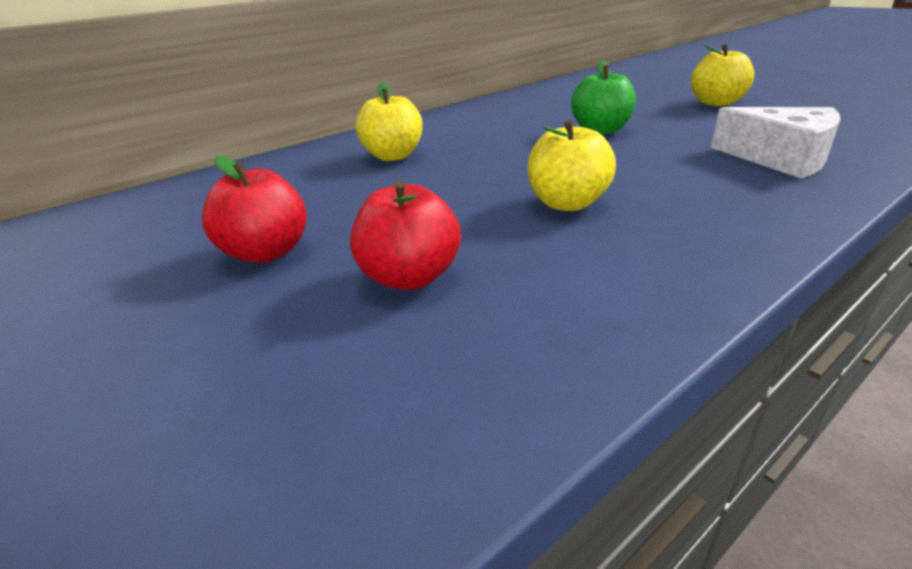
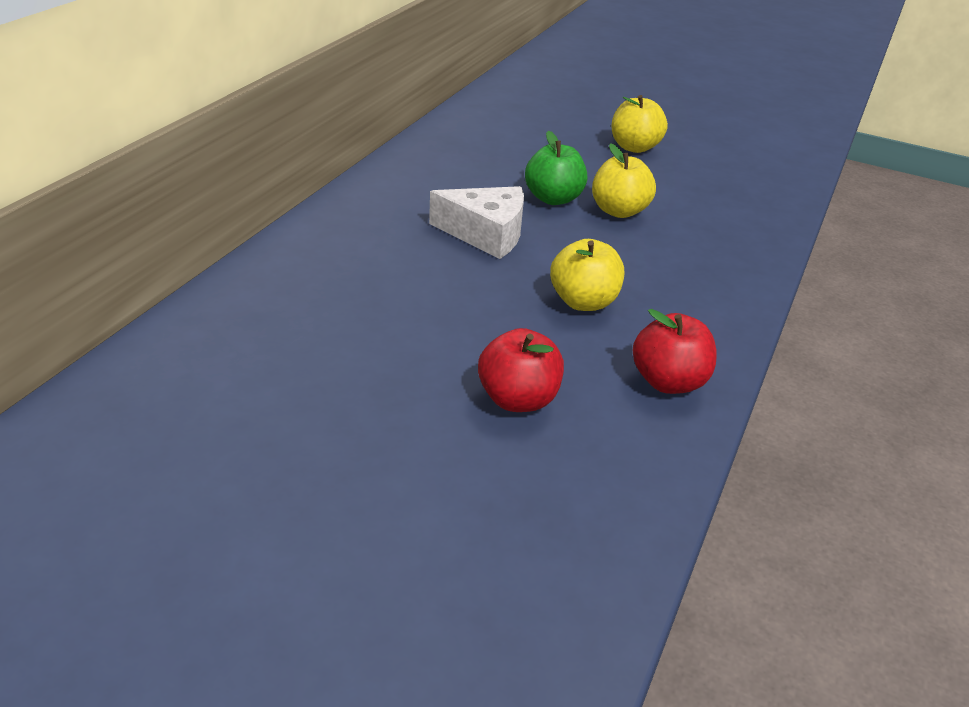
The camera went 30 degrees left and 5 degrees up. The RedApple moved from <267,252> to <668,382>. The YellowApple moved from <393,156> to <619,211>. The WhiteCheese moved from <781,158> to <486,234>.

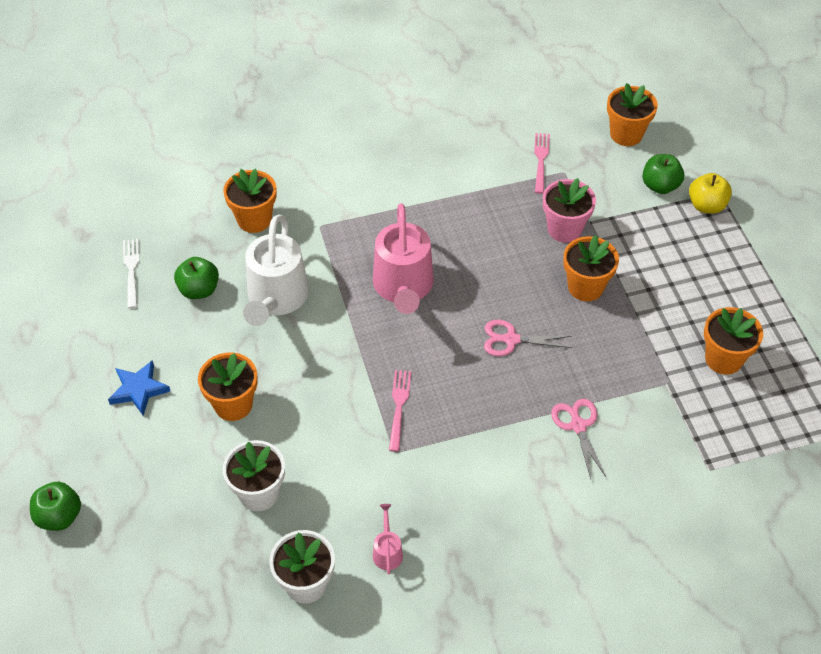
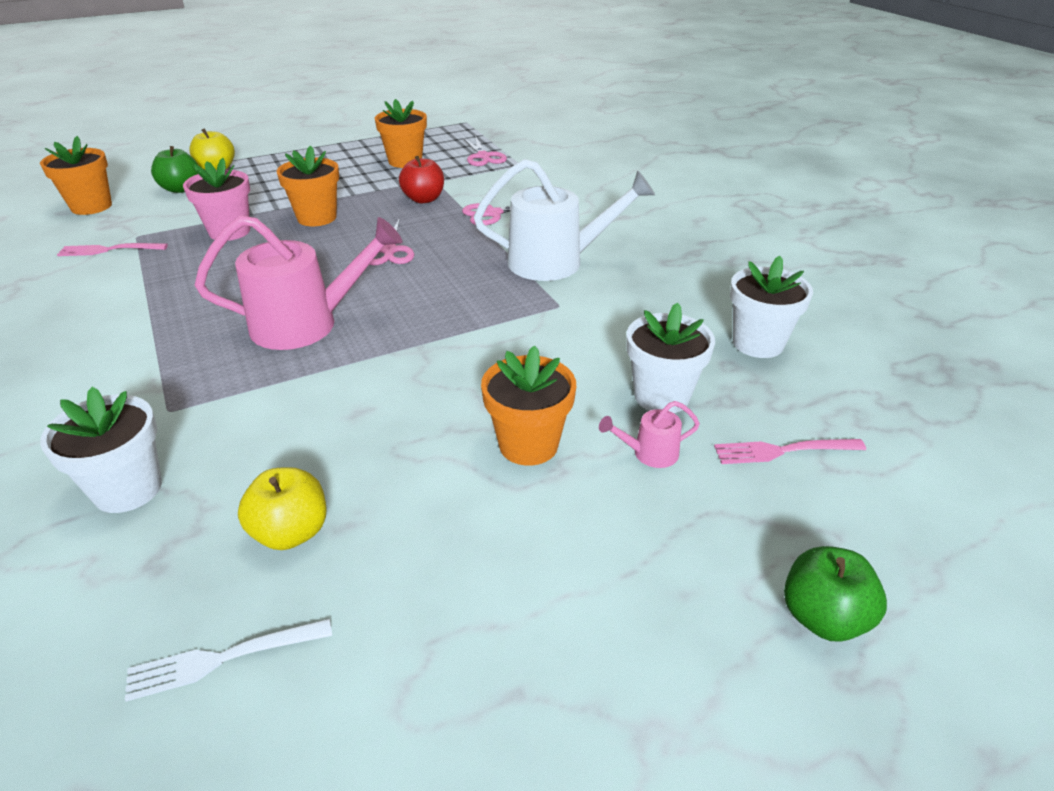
The camera went 100 degrees left and 15 degrees down. The BlueStar at <139,390> disappeared. The RedApple at <424,199> appeared. The PinkScissors at <483,157> appeared. The WhiteWateringCan moved from <276,299> to <556,262>. The PinkWateringCan moved from <387,551> to <649,453>. The PinkFork moved from <399,407> to <783,451>. The GreenApple at <199,290> became the YellowApple at <291,532>. The OrangeFlowerPot at <254,219> became the WhiteFlowerPot at <128,489>.

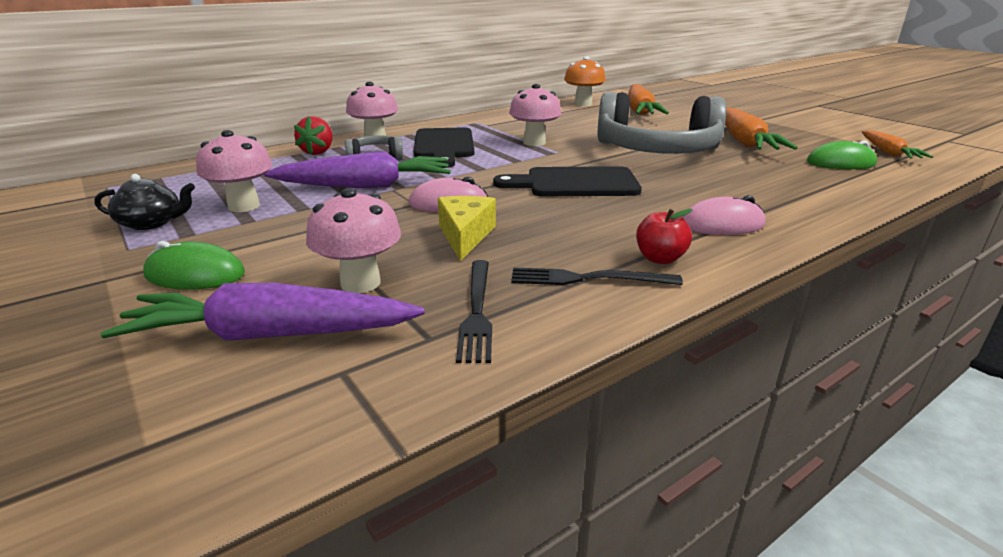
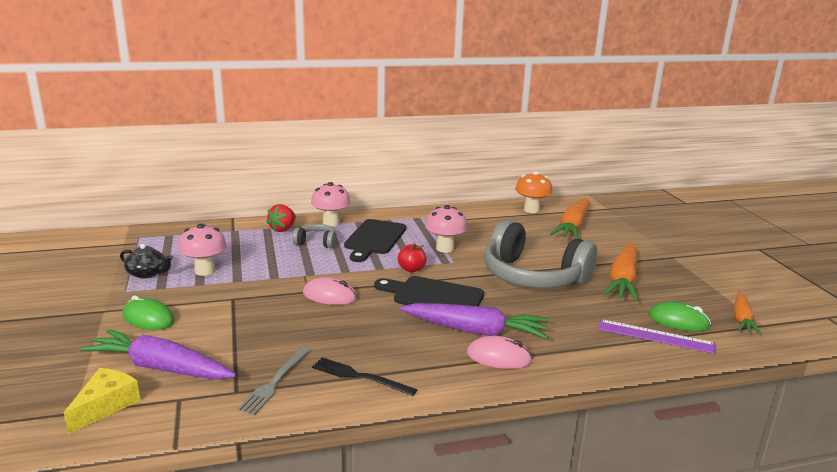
The camera went 20 degrees right and 5 degrees down. The PinkMushroom at <360,283> disappeared. The PurpleRuler at <655,336> appeared. The PurpleCarrot moved from <366,186> to <476,331>. The YellowCheese moved from <465,235> to <105,405>. The RedApple moved from <660,258> to <411,269>. The BlackFork at <477,311> became the GreyFork at <275,382>.

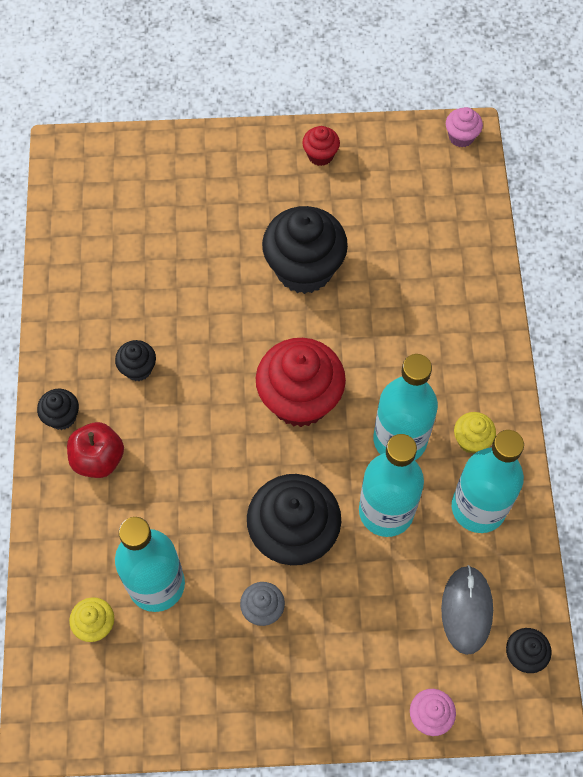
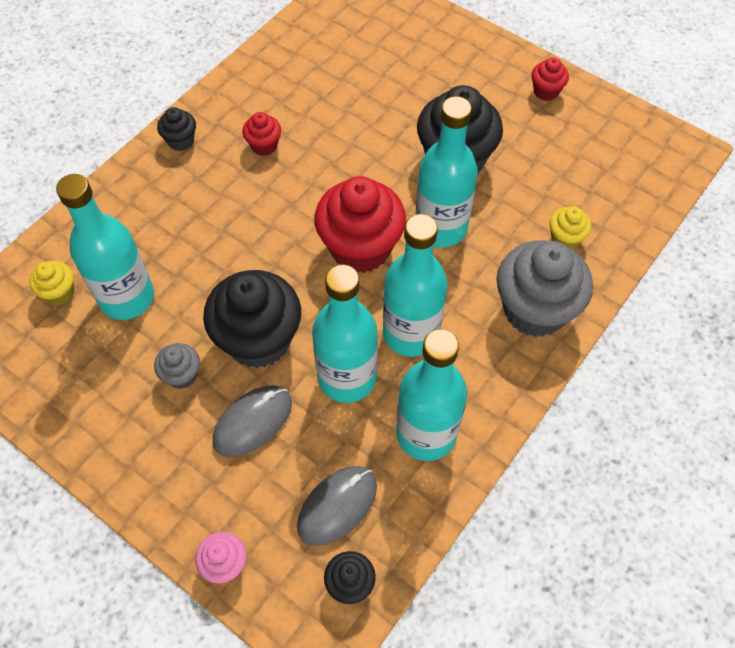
The camera went 40 degrees right and 5 degrees down. The RedApple at <98,459> disappeared. The PinkCupcake at <461,137> disappeared. The GreyMouse at <253,422> appeared. The TurquoiseBottle at <440,228> appeared. The GreyCupcake at <534,310> appeared. The YellowCupcake moved from <471,440> to <565,238>. The BlackCupcake at <138,369> became the RedCupcake at <264,145>.

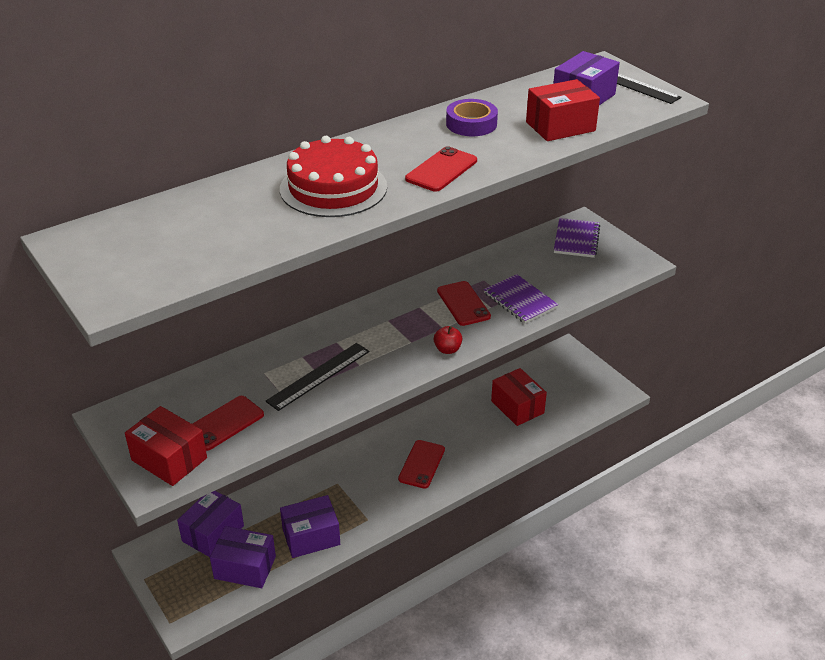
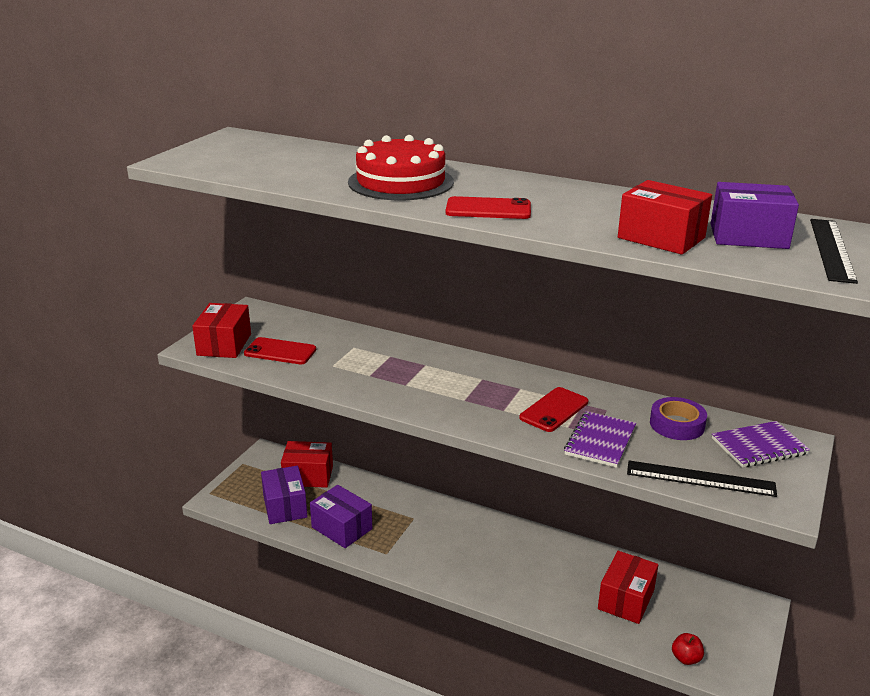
The camera went 60 degrees right and 10 degrees down. The RedPhone at <421,464> disappeared. The BlackRuler moved from <318,376> to <700,478>. The RedApple moved from <447,349> to <686,658>. The PurpleTape moved from <471,124> to <677,424>. The PurpleBox at <213,533> became the RedBox at <308,476>.

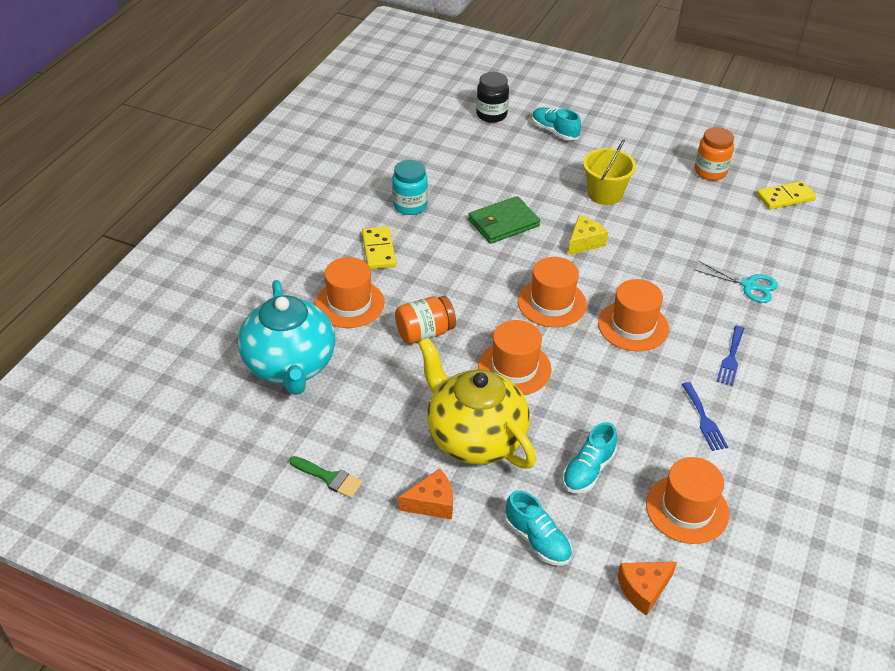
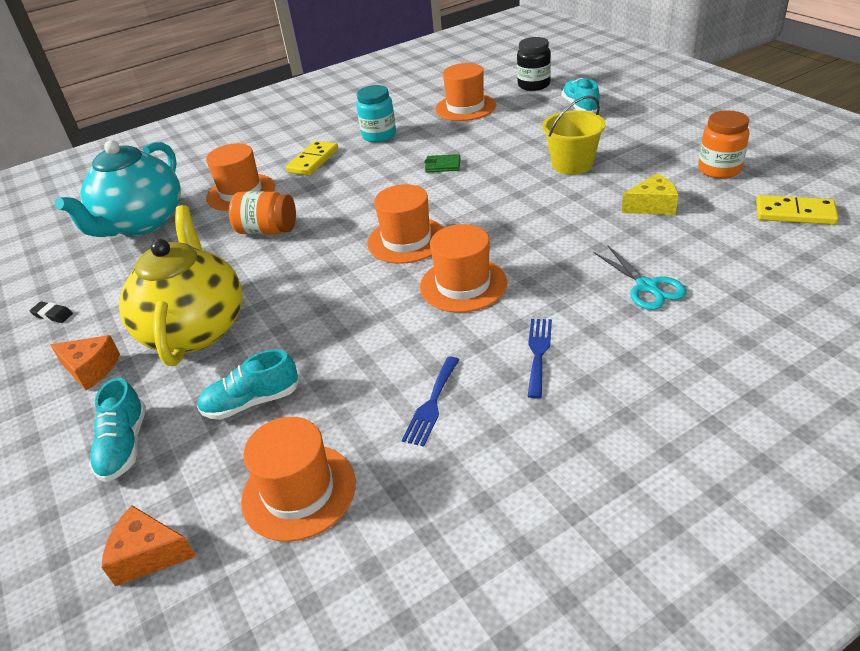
The camera went 40 degrees right and 5 degrees down. The OrangeHat moved from <514,368> to <465,107>. The YellowCheese moved from <584,242> to <652,206>. The GreenBrush at <329,478> was replaced by the BlackEraser at <53,315>. The BlueFork at <731,358> turned 135 degrees clockwise. The GreenWallet at <503,223> changed to 0.54 times the size.

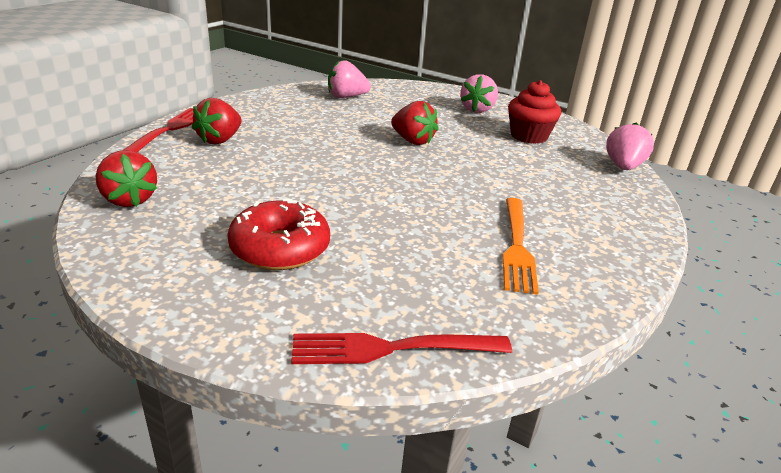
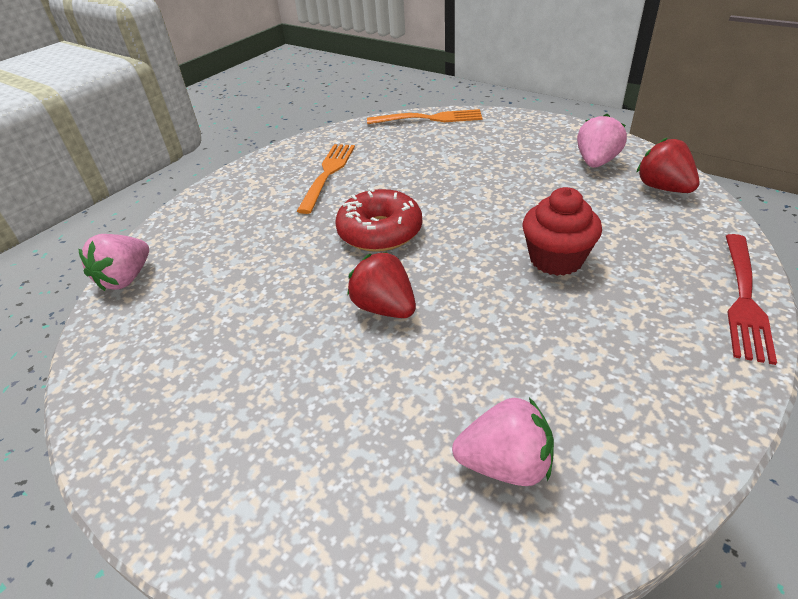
The camera went 170 degrees left and 10 degrees up. The RedStrawberry at <220,140> disappeared. The RedDonut moved from <280,248> to <380,232>. The PinkStrawberry moved from <477,110> to <596,162>. The RedCupcake moved from <528,136> to <556,259>. The RedFork at <391,348> became the OrangeFork at <430,118>.

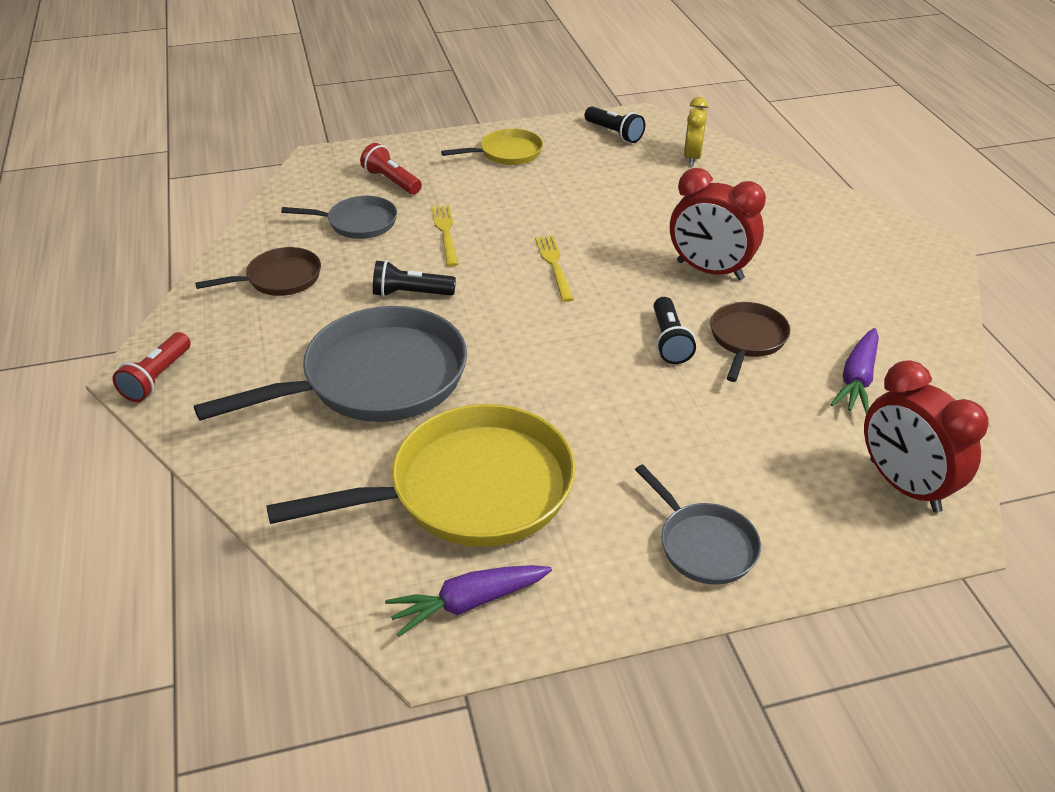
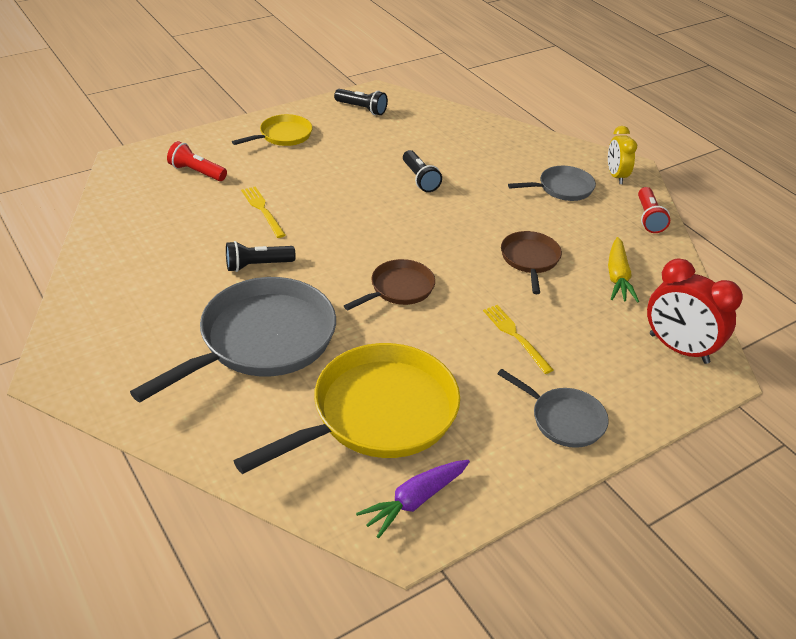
The camera went 20 degrees left and 0 degrees up. The RedClock at <709,270> disappeared. The RedFlashlight moved from <157,378> to <648,218>. The BrownPan moved from <279,279> to <398,289>. The GreyPan moved from <358,223> to <562,188>. The YellowFork moved from <554,265> to <516,336>. The BlackFlashlight moved from <669,341> to <420,179>. The YellowClock moved from <692,157> to <616,176>. The PurpleCarrot at <857,380> became the YellowCarrot at <617,277>.

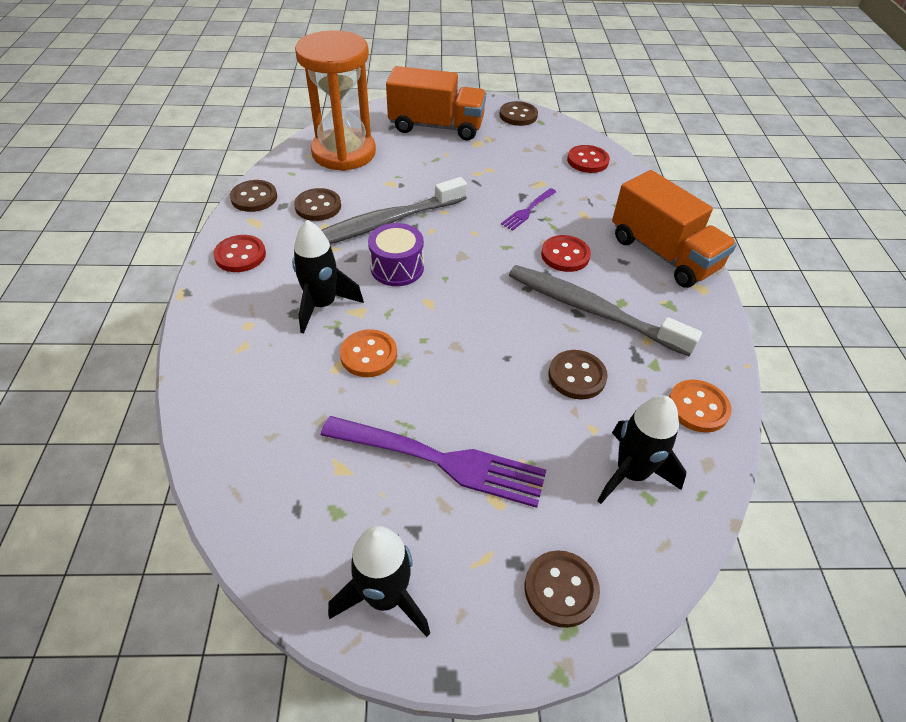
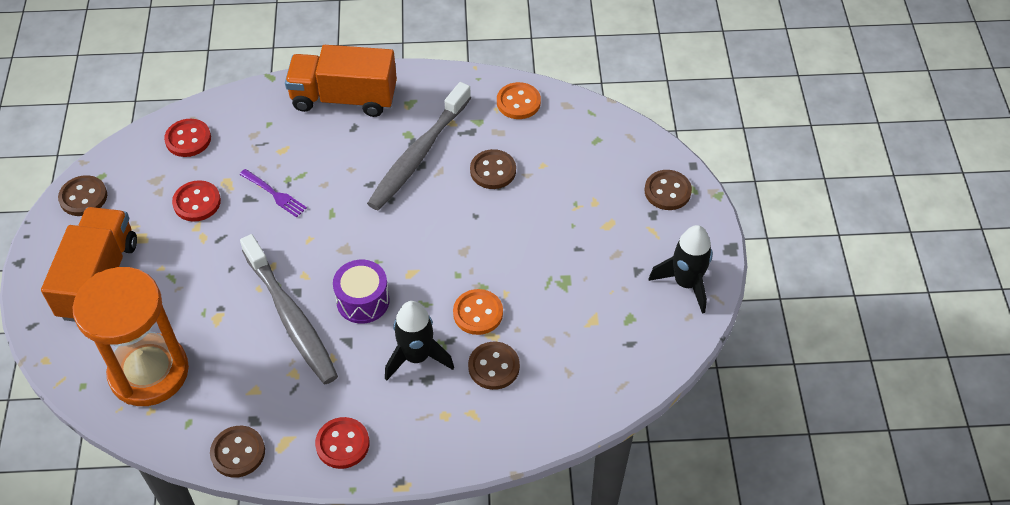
The camera went 90 degrees left and 5 degrees up. The PurpleFork at <439,460> disappeared. The BlackRocket at <631,473> disappeared. The BrownButton moved from <318,206> to <494,367>. The RedButton moved from <565,255> to <197,202>. The OrangeTruck at <663,254> turned 135 degrees counterclockwise.

